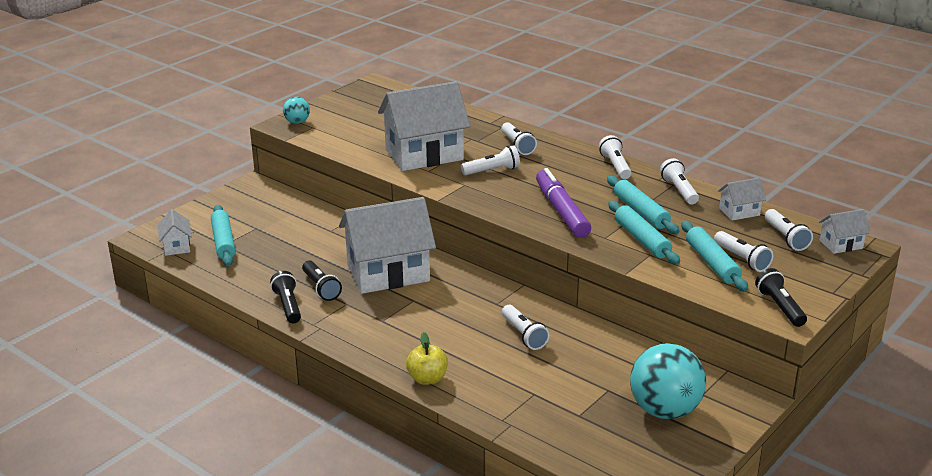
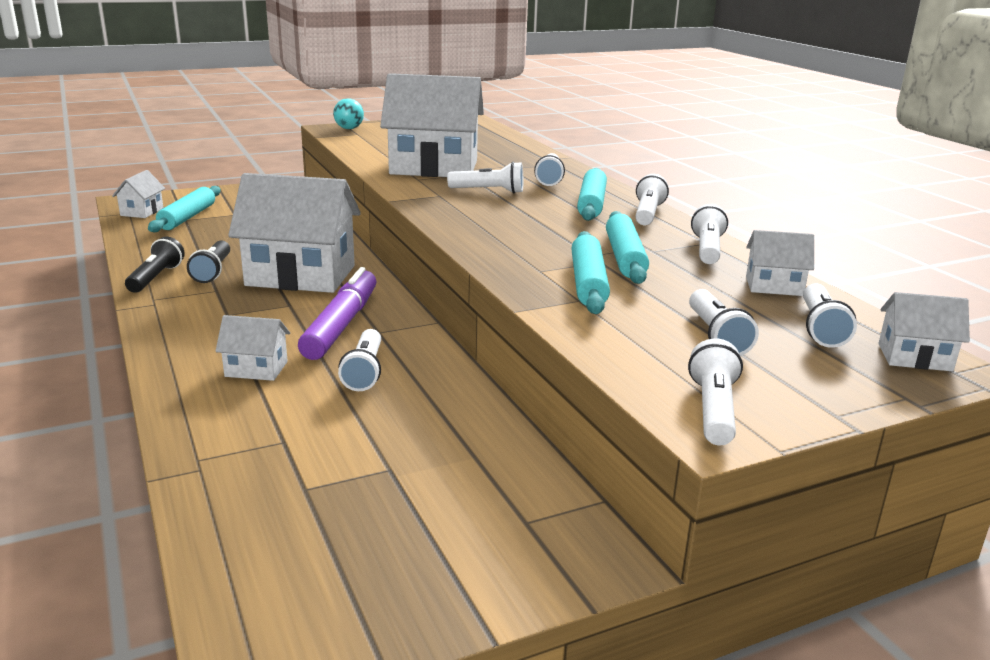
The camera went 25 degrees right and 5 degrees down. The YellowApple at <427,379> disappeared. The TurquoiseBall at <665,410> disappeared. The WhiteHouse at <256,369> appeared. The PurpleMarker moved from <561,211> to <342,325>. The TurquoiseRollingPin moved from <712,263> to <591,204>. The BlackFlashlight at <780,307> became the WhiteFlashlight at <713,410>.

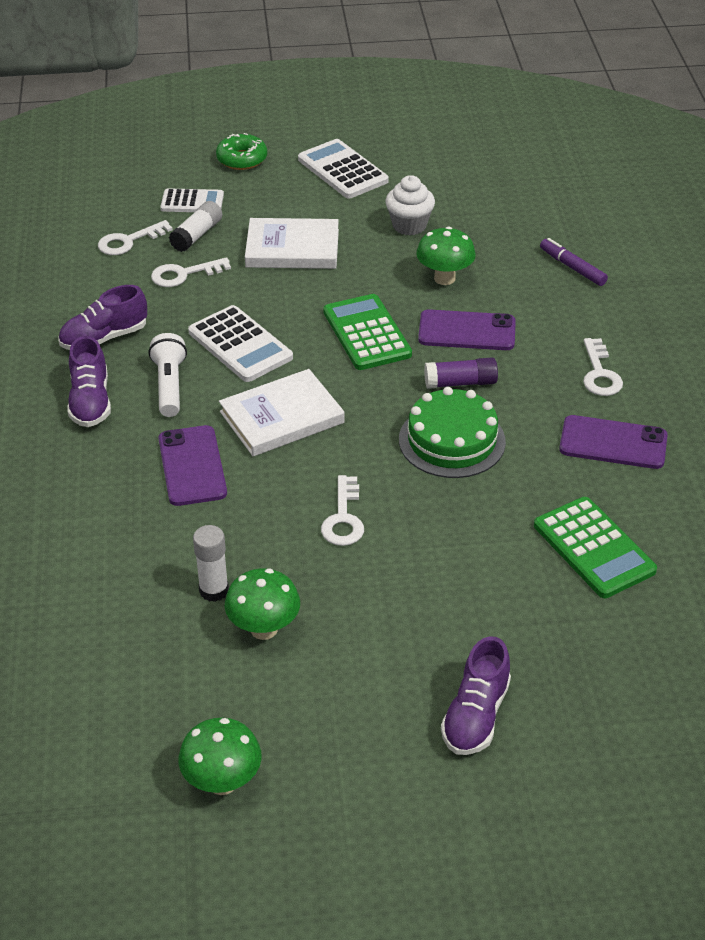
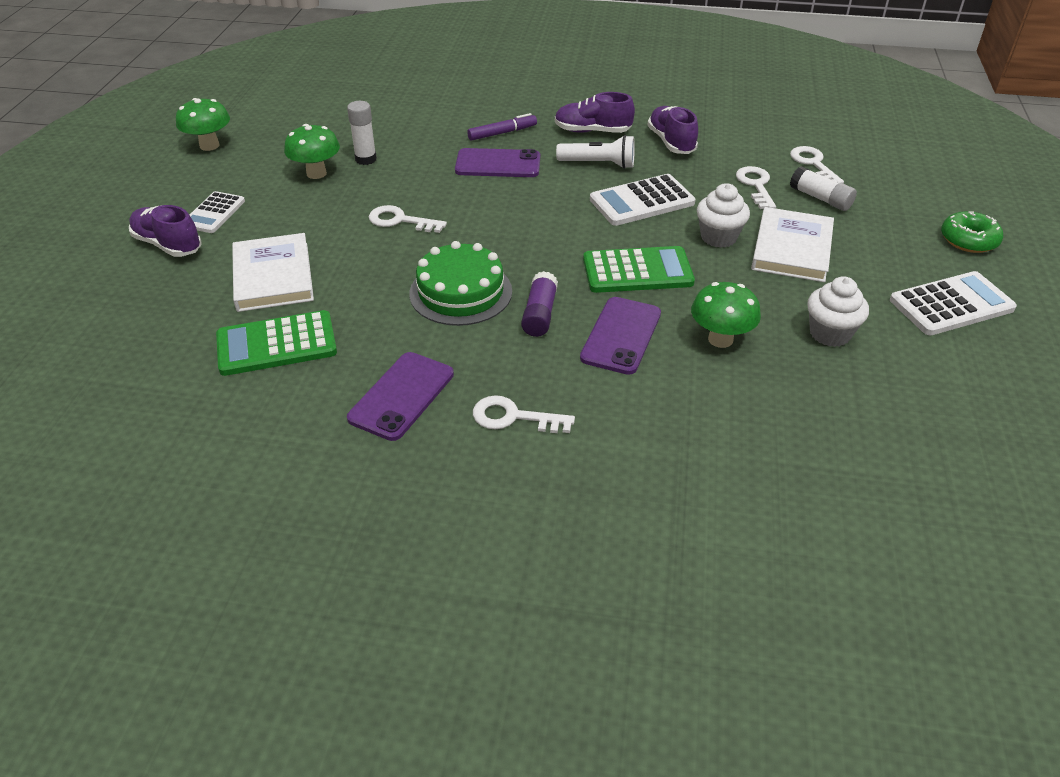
The camera went 105 degrees right and 0 degrees up. The WhiteCupcake at <718,237> appeared. The WhiteCalculator moved from <192,202> to <214,213>. The WhiteBook moved from <282,417> to <273,276>. The PurpleMarker moved from <572,267> to <502,133>.

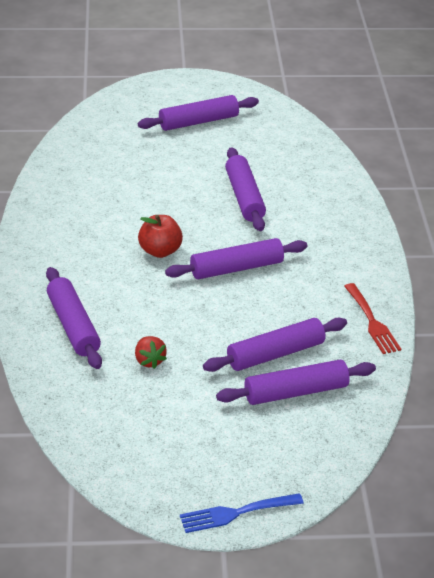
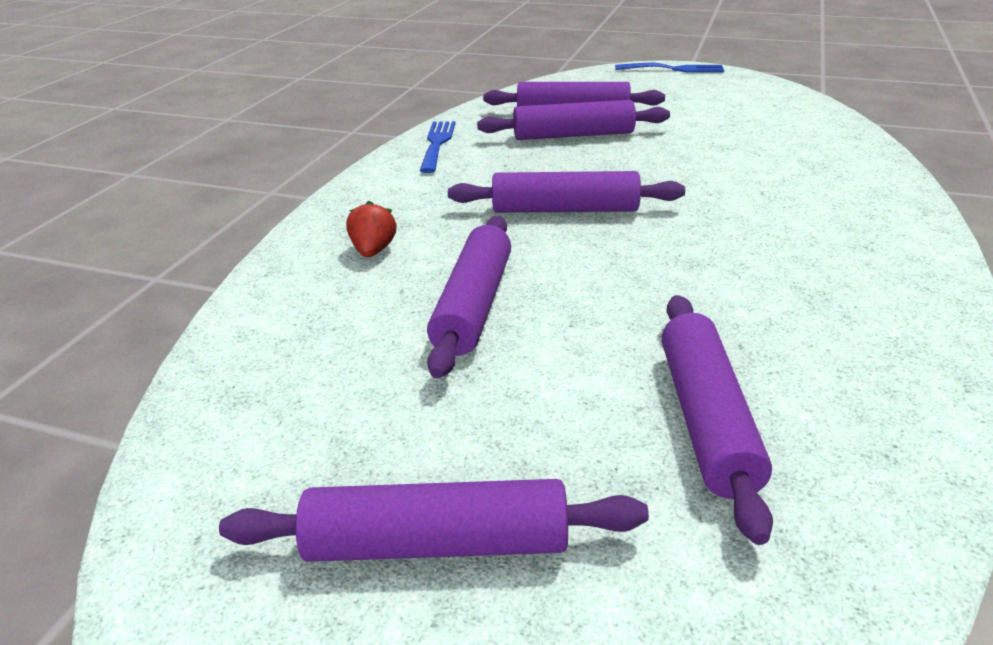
The camera went 155 degrees left and 5 degrees down. The RedApple at <160,251> disappeared. The PurpleRollingPin moved from <73,326> to <706,419>. The RedStrawberry moved from <149,361> to <373,251>. The RedFork at <372,322> became the BlueFork at <437,144>.

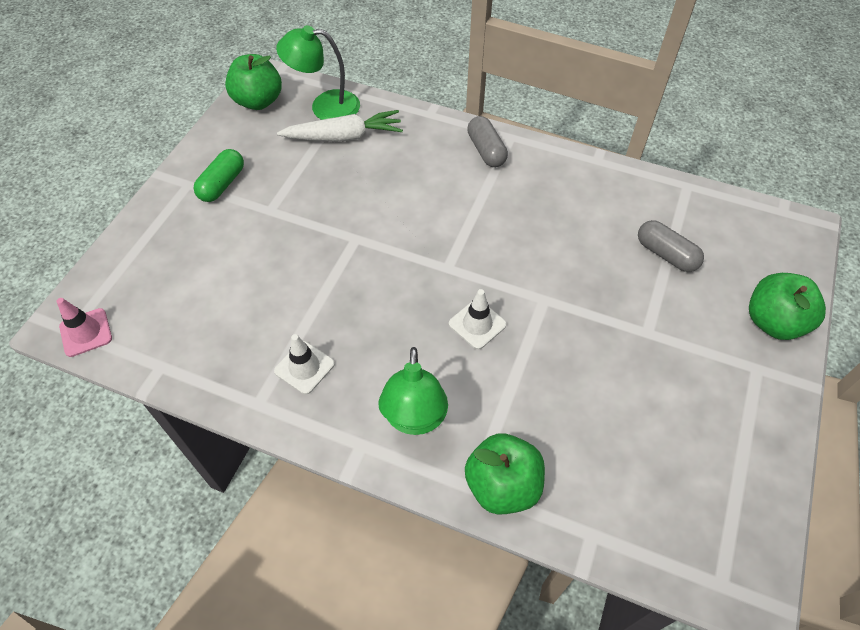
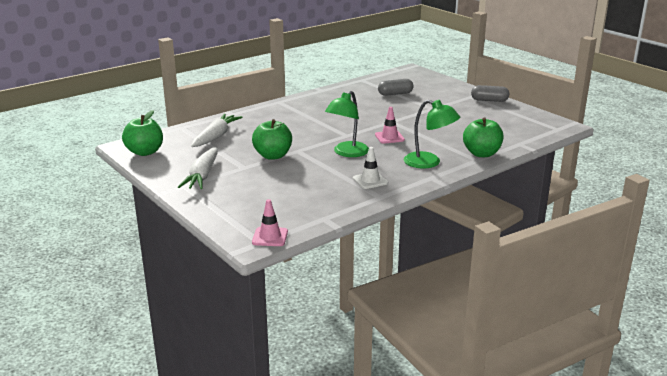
The camera went 60 degrees left and 30 degrees down. The GreenLamp moved from <325,106> to <347,153>. The GreyCapsule moved from <486,150> to <489,100>. The GreenApple moved from <773,322> to <273,156>. The GreenCapsule at <222,184> was replaced by the WhiteCarrot at <202,176>. The WhiteTrafficCone at <477,324> became the PinkTrafficCone at <389,137>.

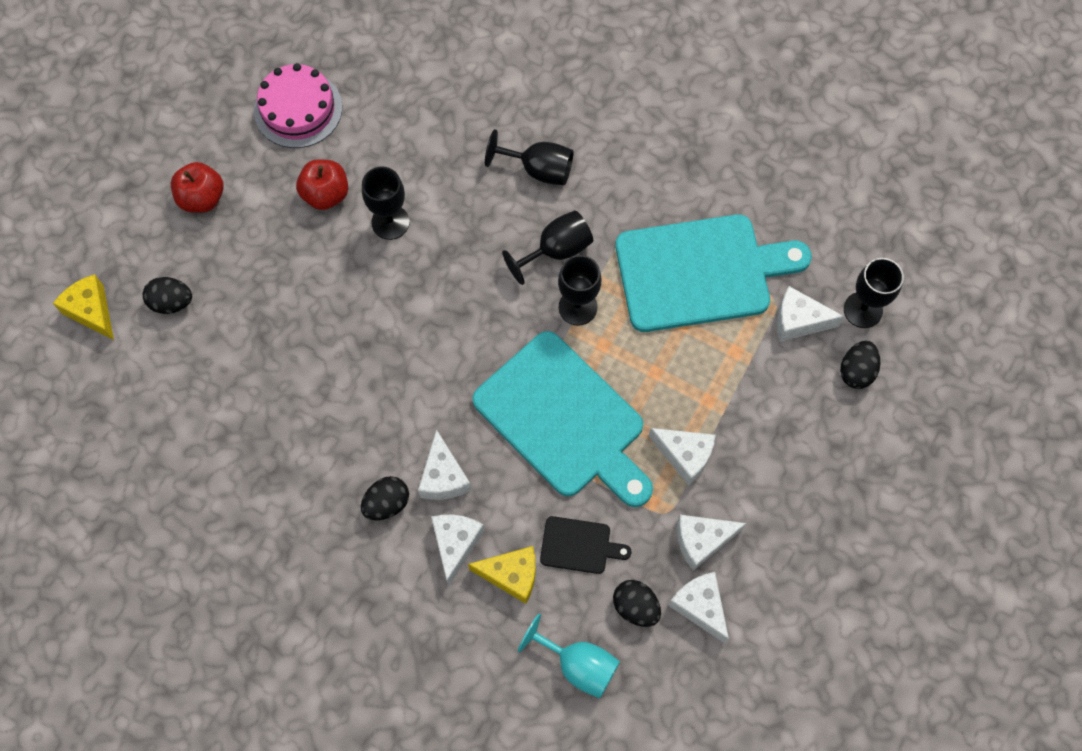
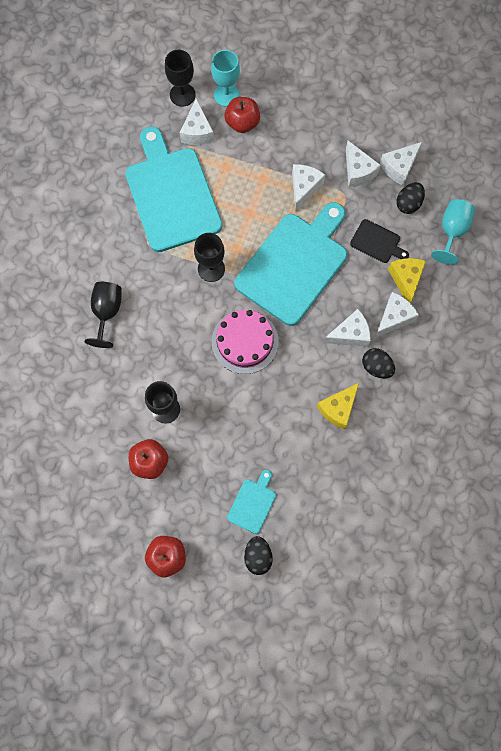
The camera went 100 degrees left and 5 degrees up. The BlackGoblet at <556,250> disappeared. The RedApple at <242,123> appeared. The TurquoiseCuttingBoard at <252,503> appeared. The YellowCheese moved from <92,311> to <338,408>. The PinkCake moved from <298,109> to <245,341>. The BlackEgg at <856,371> was replaced by the TurquoiseGoblet at <226,95>. The WhiteCheese at <455,544> turned 135 degrees clockwise. The BlackCuttingBoard at <579,545> turned 120 degrees clockwise.

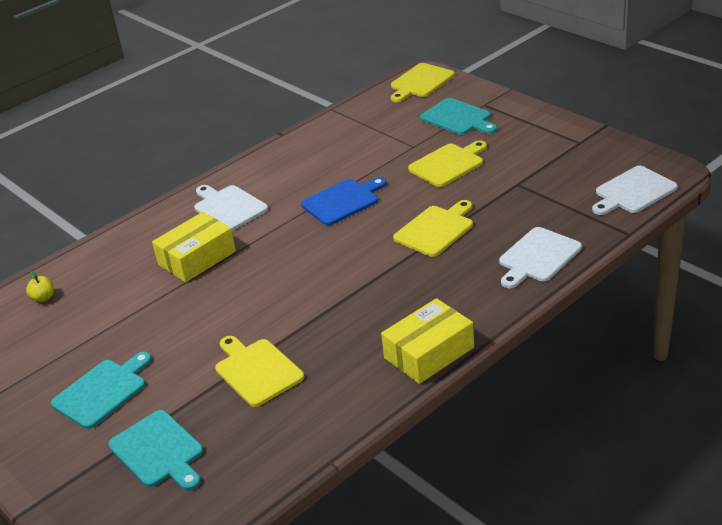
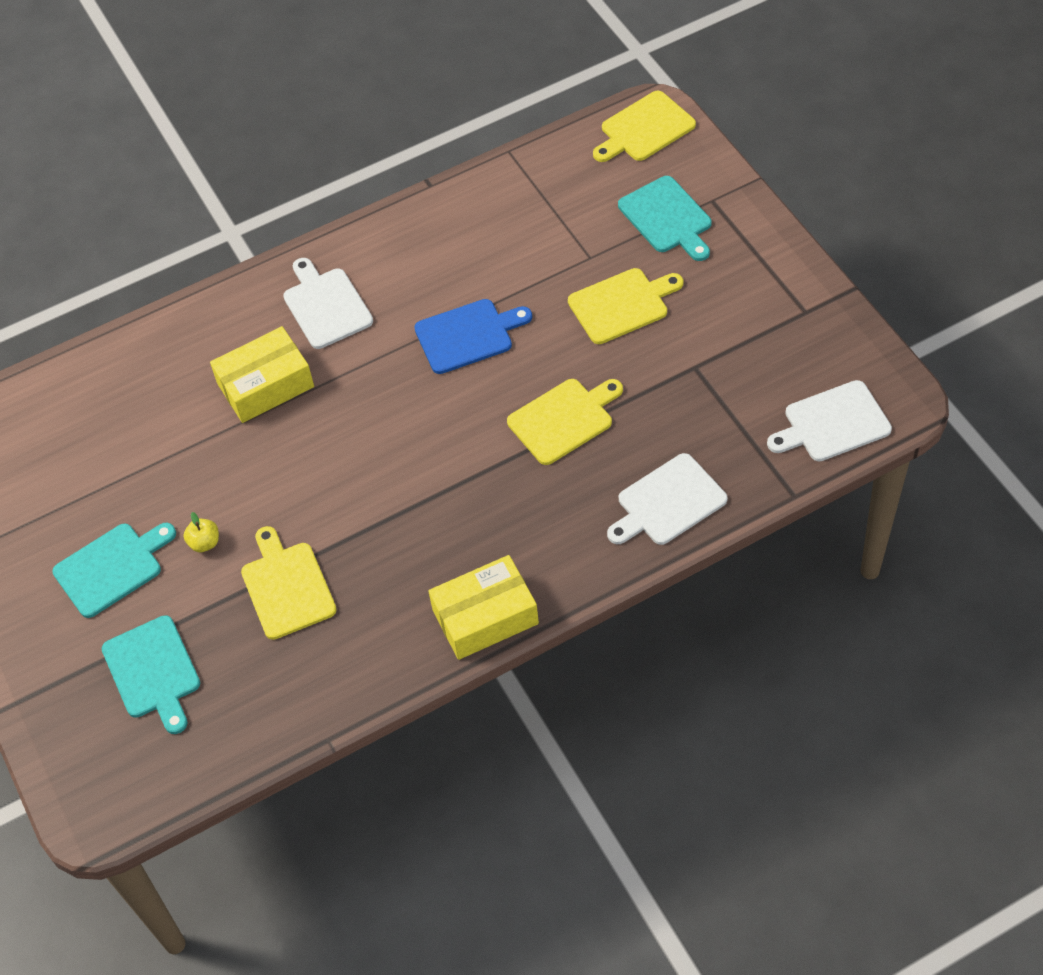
The camera went 15 degrees right and 20 degrees up. The YellowApple moved from <43,298> to <205,543>.

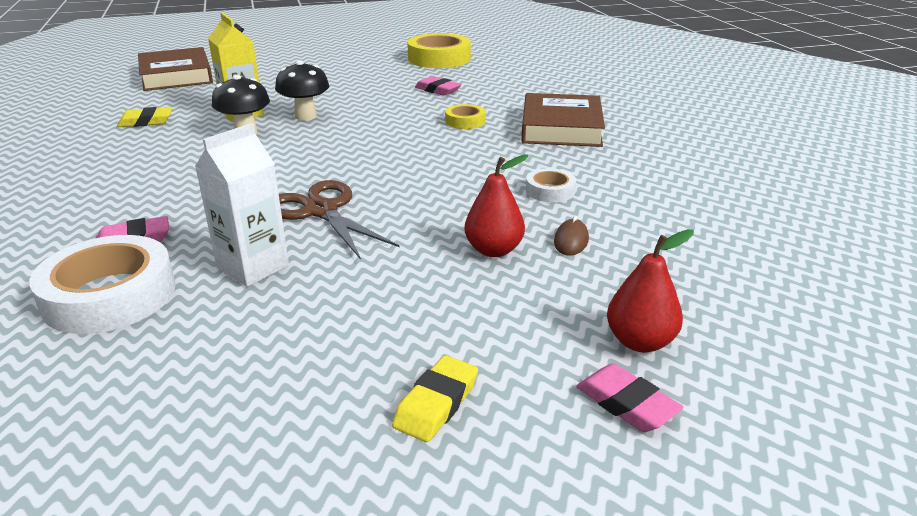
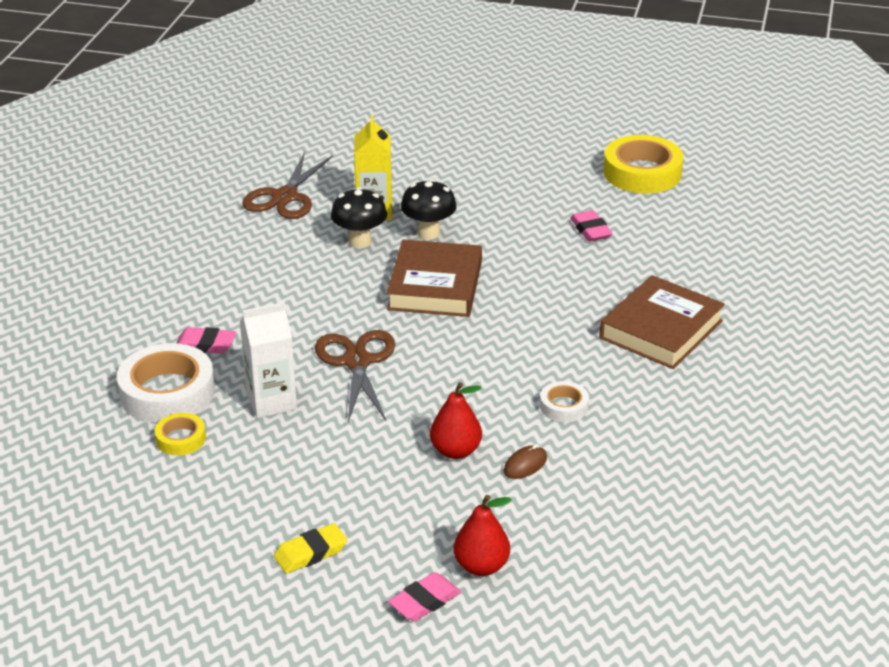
The camera went 30 degrees right and 5 degrees up. The BrownBook moved from <176,76> to <435,286>. The YellowTape moved from <465,121> to <181,439>. The YellowEraser at <146,122> was replaced by the BrownScissors at <284,197>. The PinkEraser at <626,404> turned 60 degrees clockwise.

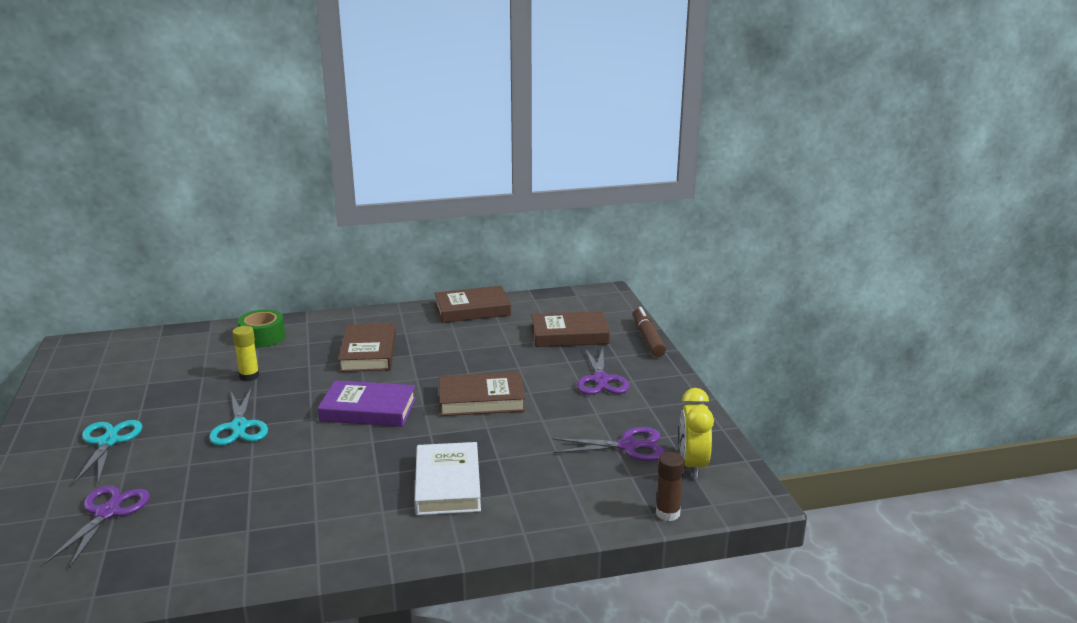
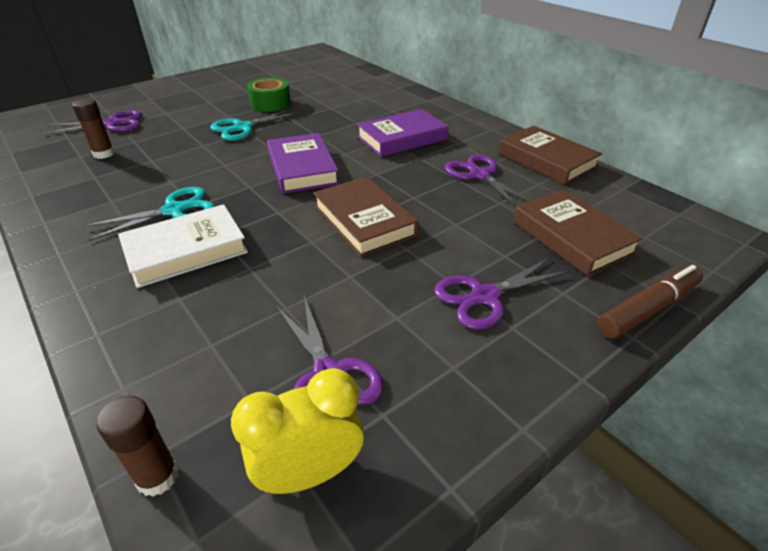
The camera went 65 degrees right and 15 degrees up. The YellowGlueStick at <249,376> disappeared. The BrownGlueStick at <104,154> appeared. The PurpleScissors at <479,175> appeared. The TurquoiseScissors moved from <108,442> to <174,210>. The GreenTape moved from <263,337> to <270,103>. The BrownBook at <368,353> became the PurpleBook at <402,138>.

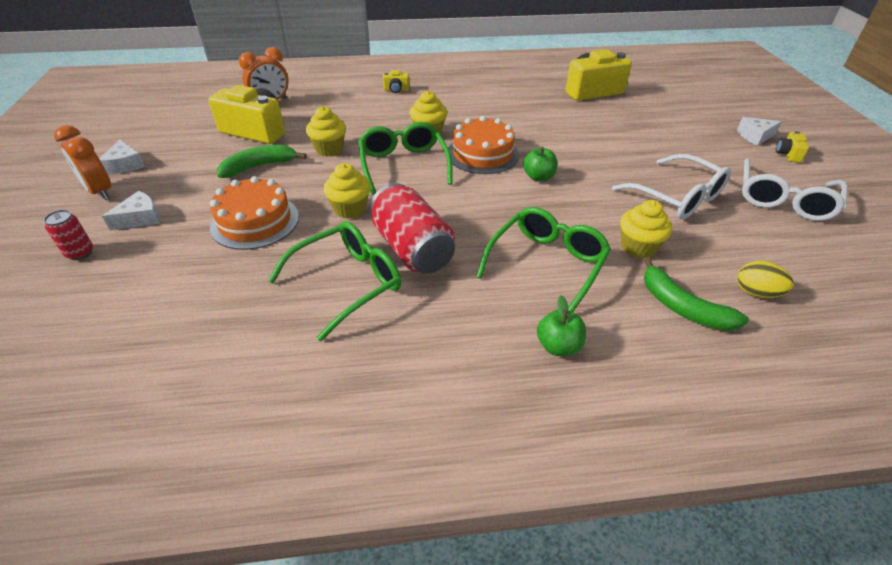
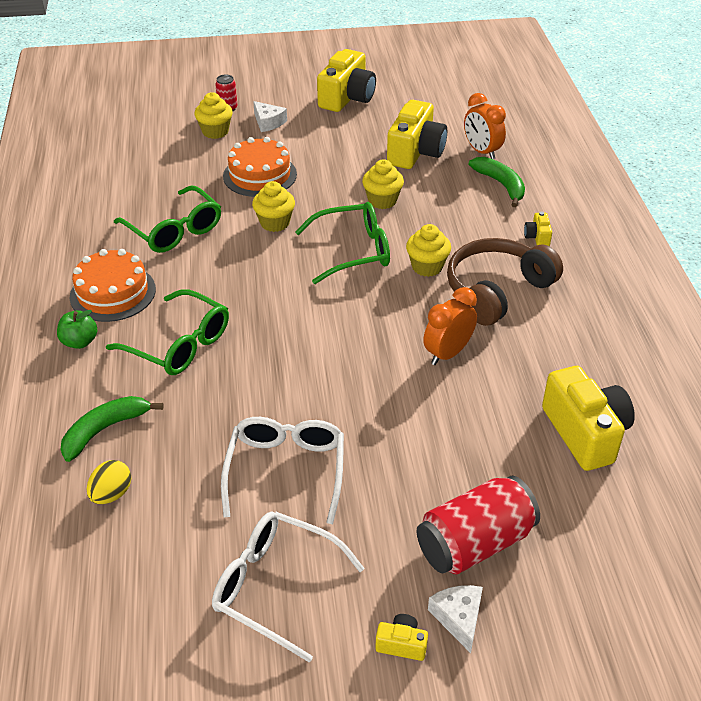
The camera went 90 degrees right and 0 degrees up. The GreenApple at <538,177> disappeared. The BrownHeadphones at <497,290> appeared. The OrangeClock moved from <100,191> to <447,353>. The GreenBanana moved from <259,166> to <501,185>. The RedCan moved from <412,248> to <475,543>. The OrangeCake moved from <482,154> to <113,293>. The YellowCupcake moved from <638,247> to <215,131>. The WhiteCheese at <125,165> was replaced by the YellowCamera at <347,98>. The WhiteGlasses at <677,197> turned 135 degrees clockwise.

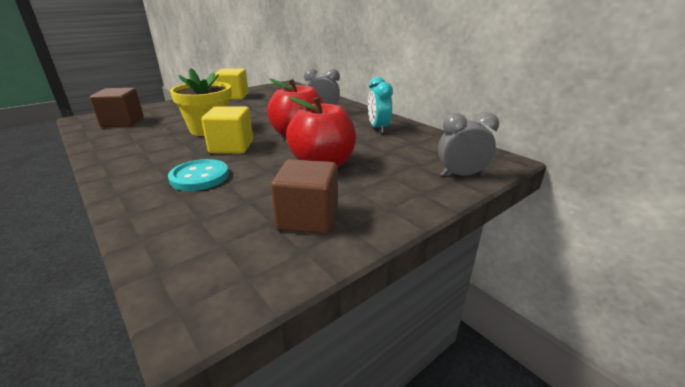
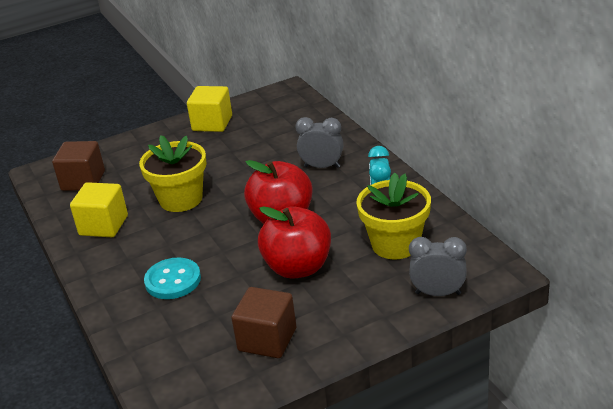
The camera went 15 degrees right and 5 degrees up. The YellowFlowerPot at <395,244> appeared. The YellowCube moved from <231,146> to <103,225>.

